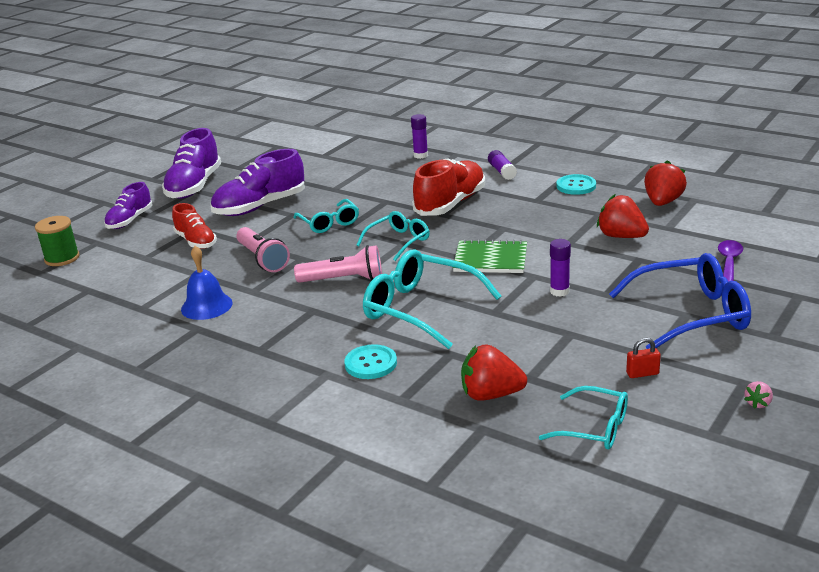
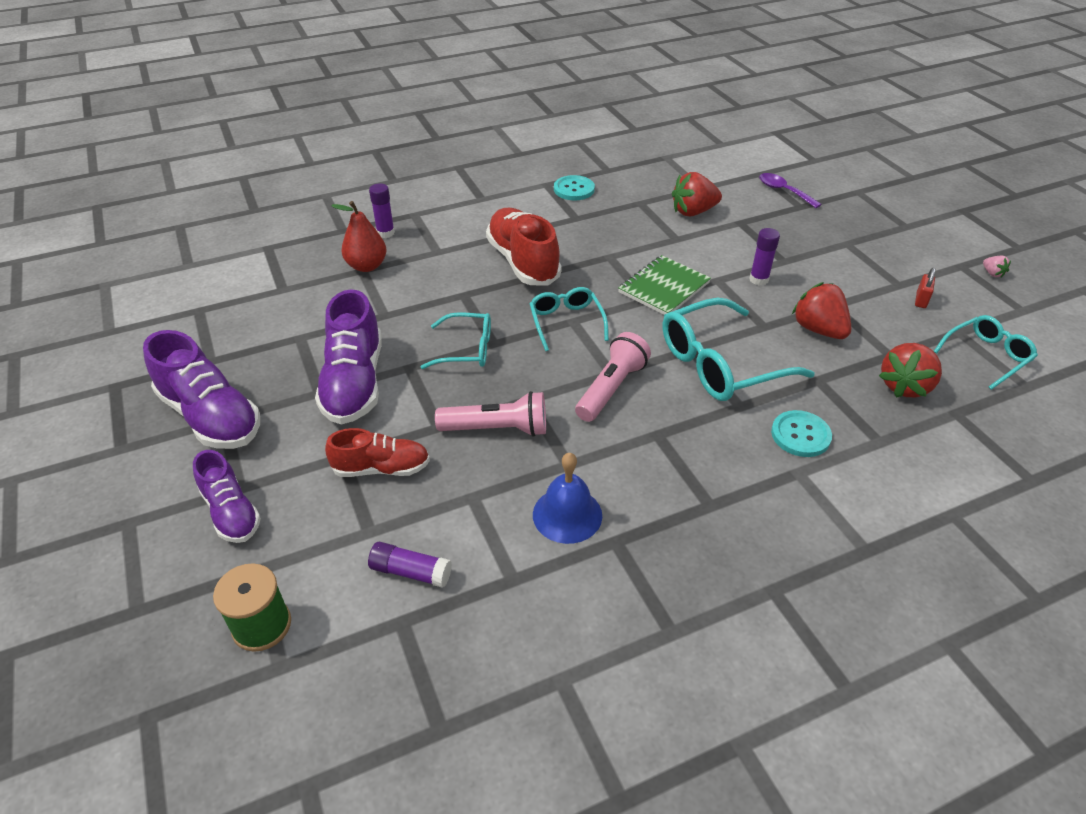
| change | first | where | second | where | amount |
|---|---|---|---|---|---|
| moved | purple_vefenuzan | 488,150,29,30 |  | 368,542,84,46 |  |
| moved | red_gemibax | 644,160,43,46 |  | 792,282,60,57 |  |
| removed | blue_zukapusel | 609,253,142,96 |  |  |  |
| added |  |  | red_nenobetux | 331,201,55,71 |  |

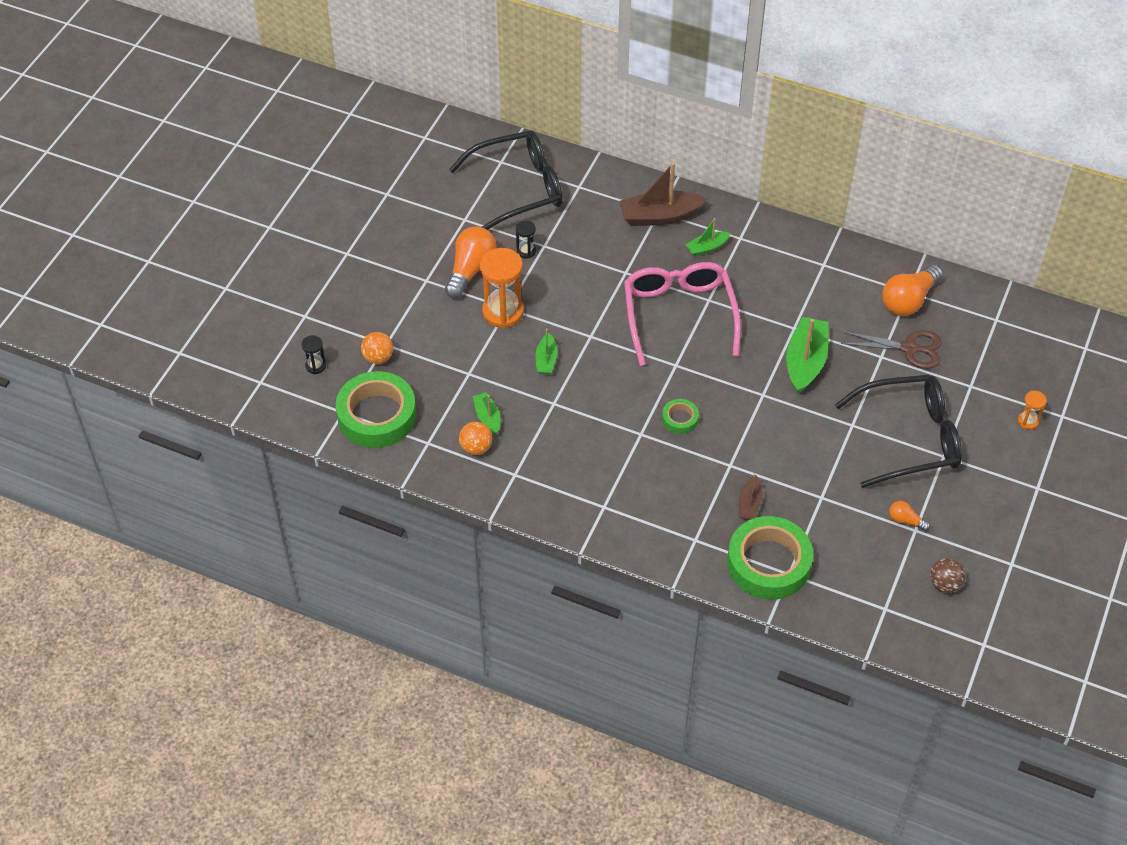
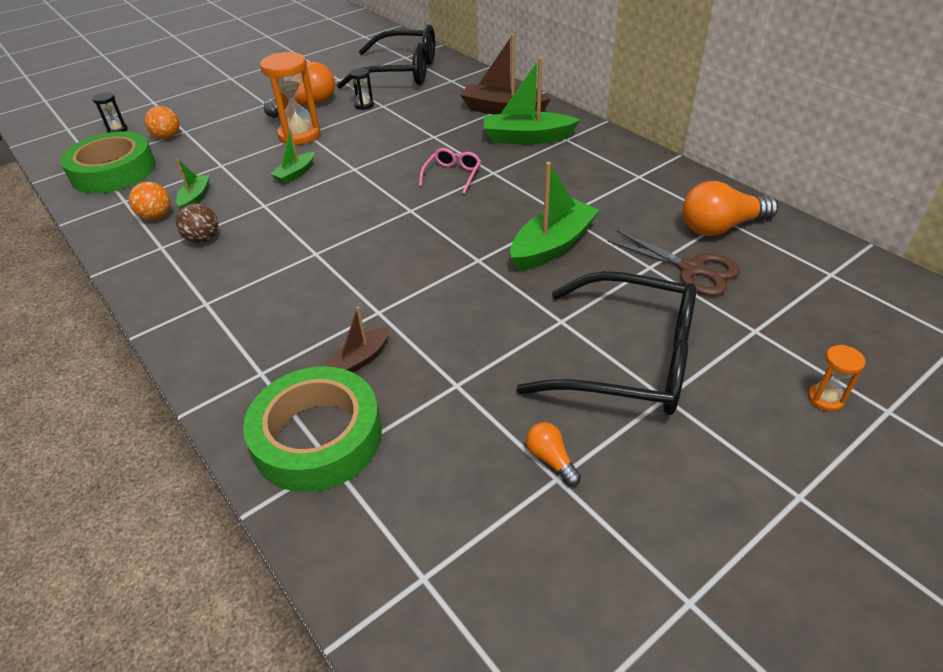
| change | first | where | second | where | amount |
|---|---|---|---|---|---|
| resized | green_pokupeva | 685,218,46,39 |  | 484,57,96,87 | x1.84 |
| resized | pink_zukapusel | 624,262,117,104 |  | 419,148,62,46 | x0.44 |
| removed | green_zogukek | 662,399,37,35 |  |  |  |
| moved | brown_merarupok | 930,558,36,36 |  | 176,203,42,40 |  |

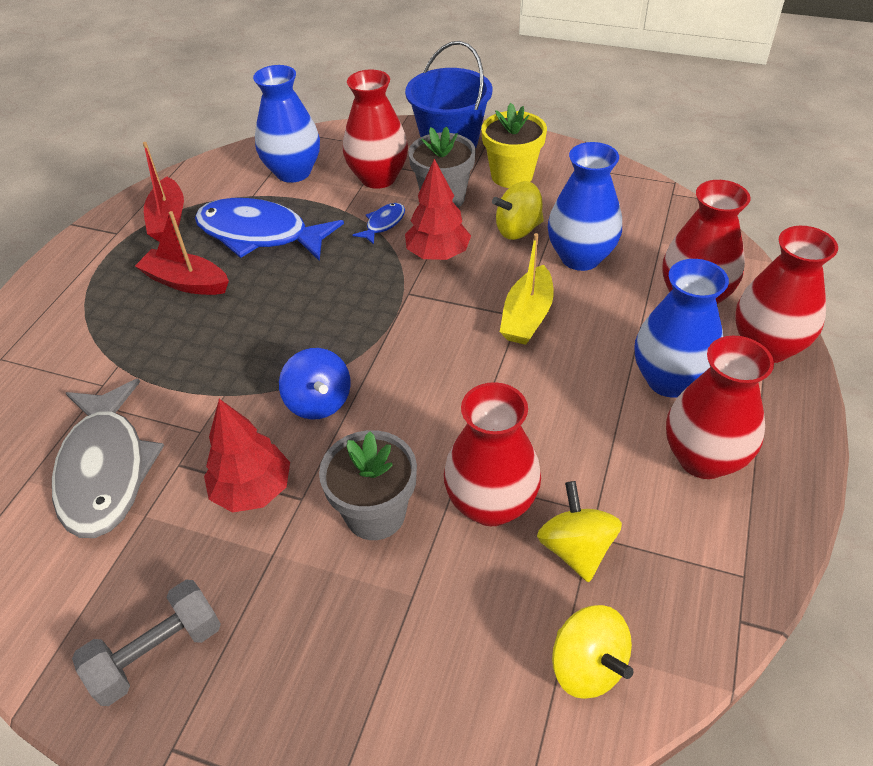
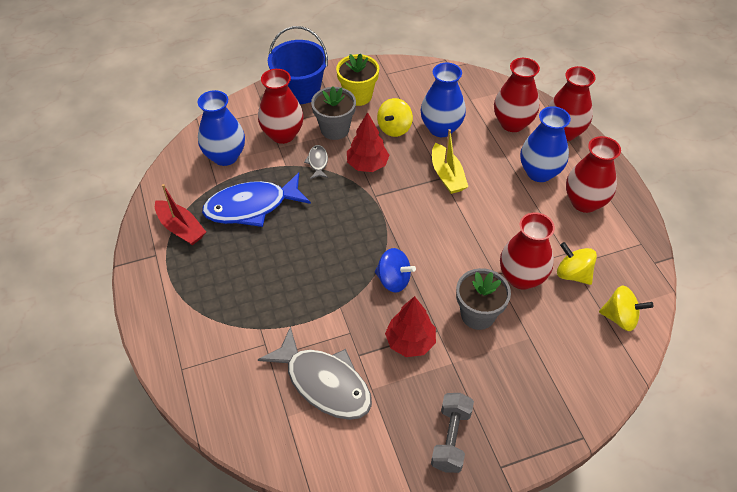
| change | first | where | second | where | amount |
|---|---|---|---|---|---|
| recoloured | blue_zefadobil | 353,203,52,42 | grey_zefadobil | 304,145,24,34 |  |
| removed | red_pokupeva | 135,211,94,84 |  |  |  |

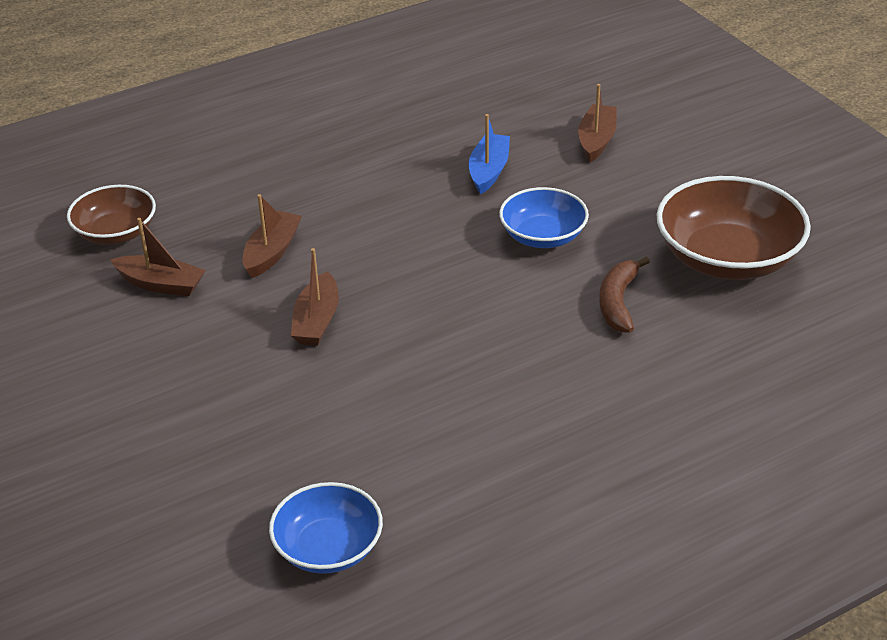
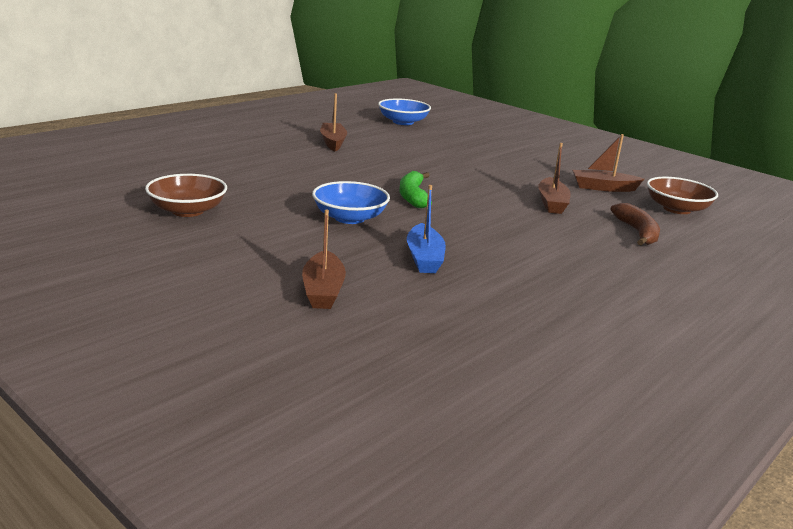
| change | first | where | second | where | amount |
|---|---|---|---|---|---|
| resized | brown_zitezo | 657,176,154,104 |  | 145,174,82,43 | x0.61 |
| moved | brown_pokupeva | 291,248,48,98 |  | 320,93,27,58 |  |
| moved | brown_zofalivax | 599,257,51,76 |  | 610,203,50,43 |  |
| added |  |  | green_zofalivax | 400,171,32,37 |  |

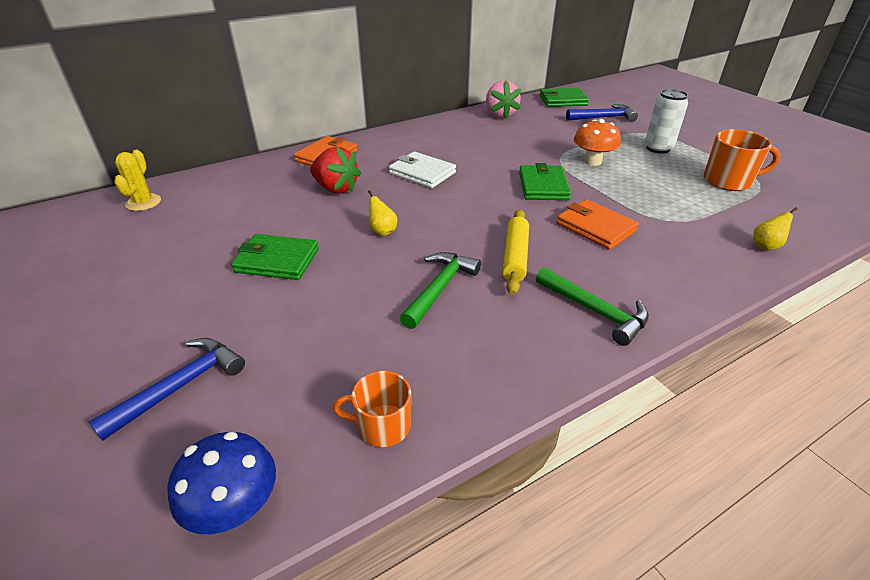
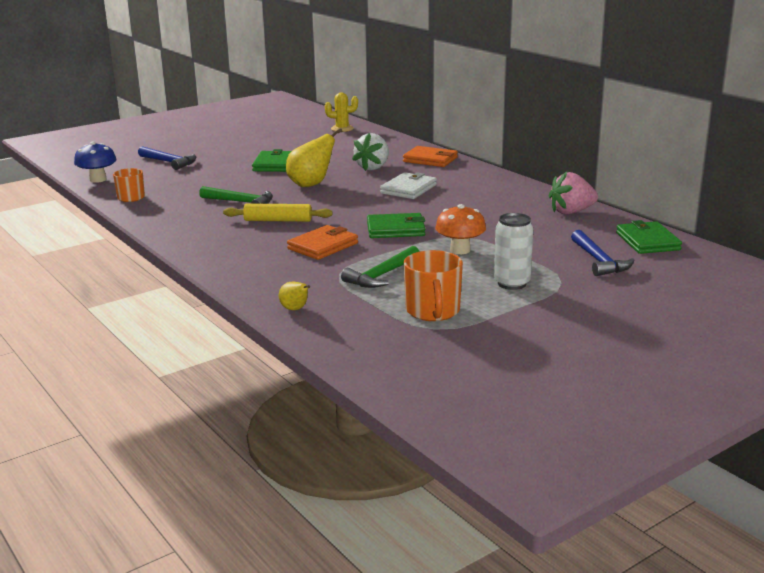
| change | first | where | second | where | amount |
|---|---|---|---|---|---|
| recoloured | red_gemibax | 310,147,51,47 | white_gemibax | 352,133,37,38 |  |
| resized | yellow_nenobetux | 368,190,29,46 |  | 286,128,56,59 | x1.95 |
| moved | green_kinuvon | 536,267,113,79 |  | 341,246,78,42 |  |

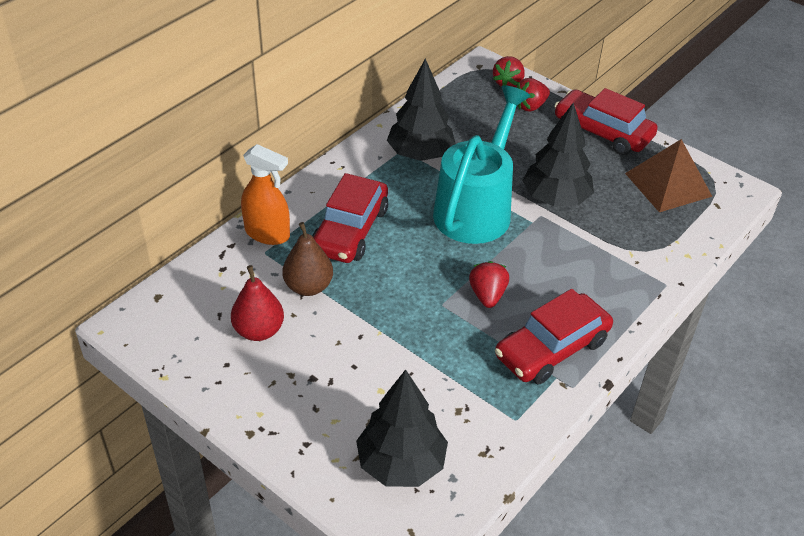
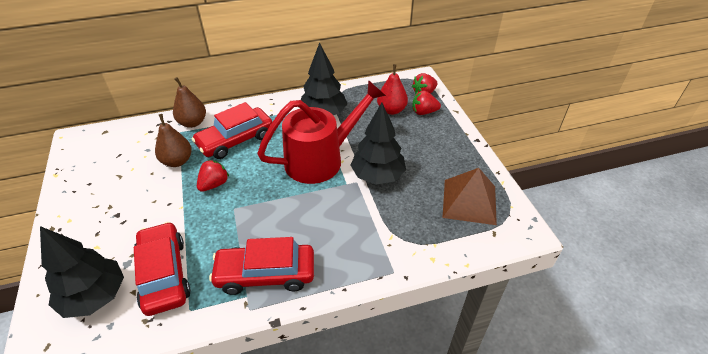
| change | first | where | second | where | amount |
|---|---|---|---|---|---|
| recoloured | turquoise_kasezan | 433,85,98,159 | red_kasezan | 257,80,129,104 |  |
| moved | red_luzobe | 554,88,104,67 |  | 134,222,57,94 |  |
| replaced | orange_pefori | 241,144,49,101 | brown_nenobetux | 173,77,33,51 |  |
| moved | red_gemibax | 469,261,40,47 |  | 197,160,32,32 |  |
| moved | red_nenobetux | 231,265,53,76 |  | 377,64,31,51 |  |

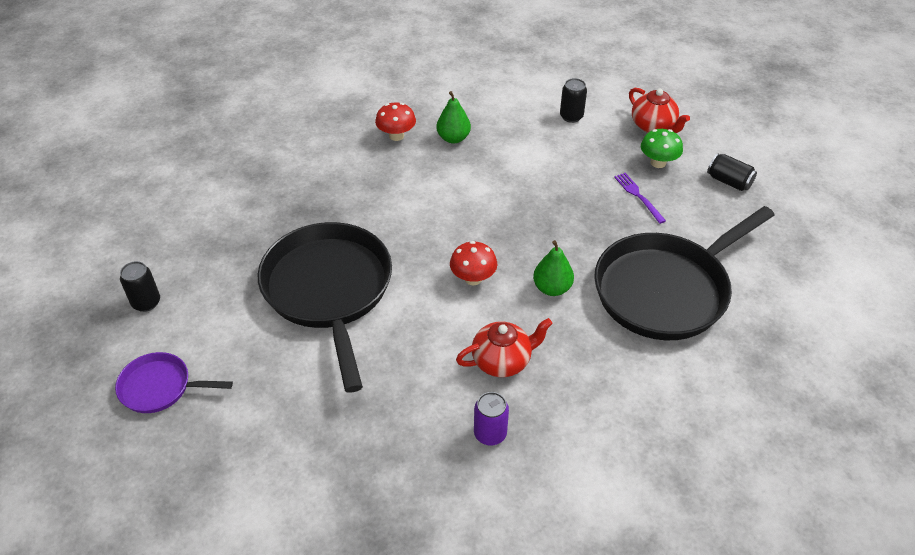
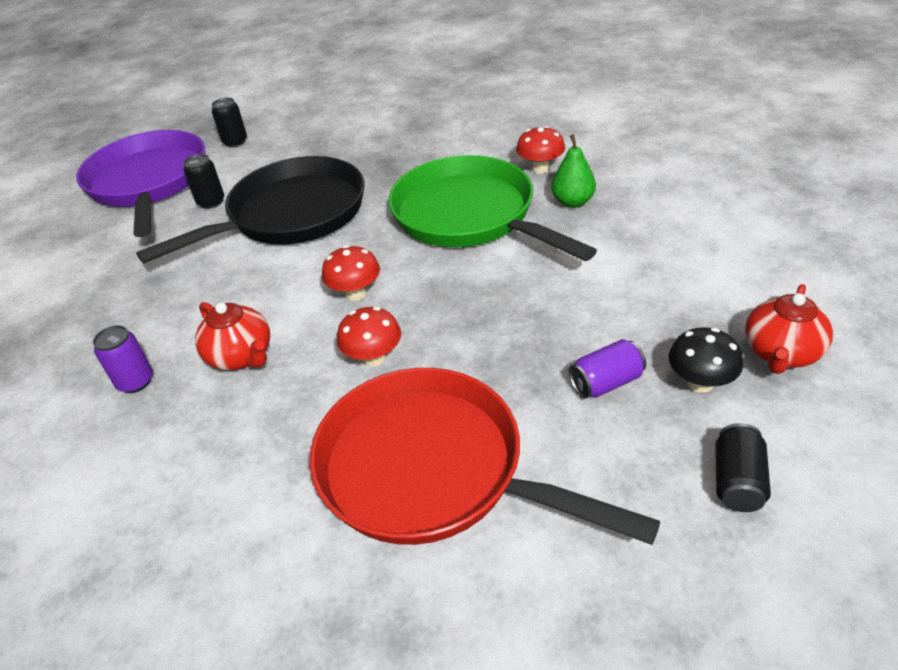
| change | first | where | second | where | amount |
|---|---|---|---|---|---|
| moved | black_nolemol | 560,78,27,45 |  | 183,154,41,55 |  |
| recoloured | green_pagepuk | 641,129,42,39 | black_pagepuk | 669,327,74,66 |  |
| replaced | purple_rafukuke | 614,173,52,51 | purple_nolemol | 569,339,77,60 |  |
| recoloured | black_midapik | 594,206,181,134 | red_midapik | 310,368,350,177 |  |
| replaced | green_nenobetux | 533,240,41,56 | red_pagepuk | 337,307,64,60 |  |
| resized | purple_midapik | 115,352,118,61 |  | 76,130,129,107 | x2.06 |
| added |  |  | green_midapik | 388,155,209,106 |  |

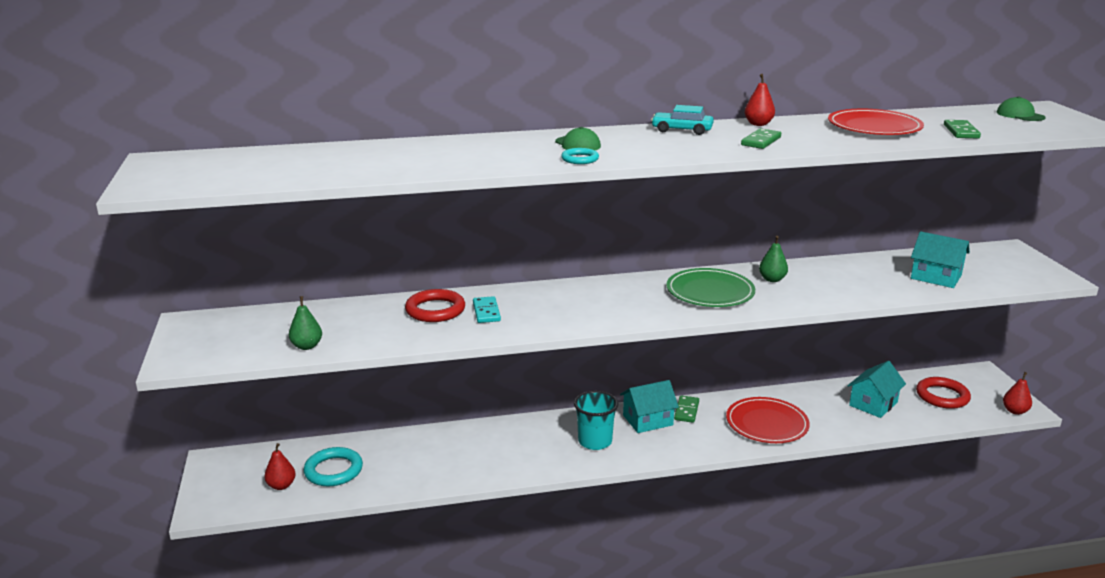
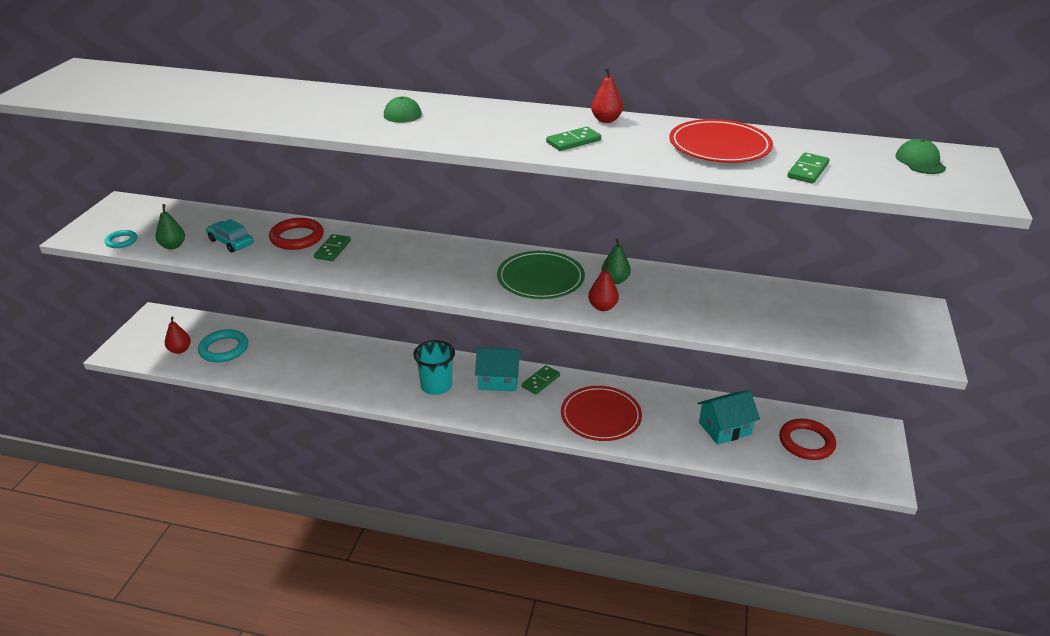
| change | first | where | second | where | amount |
|---|---|---|---|---|---|
| moved | turquoise_luzobe | 651,105,63,30 |  | 206,219,48,34 |  |
| moved | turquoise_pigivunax | 561,148,38,16 |  | 105,230,32,18 |  |
| removed | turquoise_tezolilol | 911,231,59,57 |  |  |  |
| recoloured | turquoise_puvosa | 473,296,28,27 | green_puvosa | 314,234,37,27 |  |
| moved | red_nenobetux | 1003,372,29,43 |  | 588,263,31,48 |  |

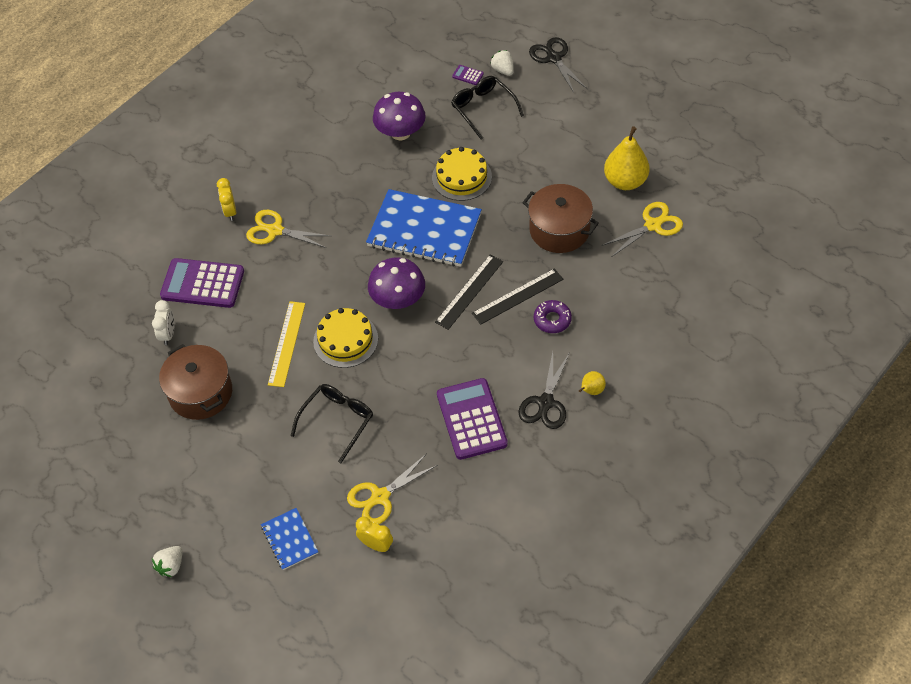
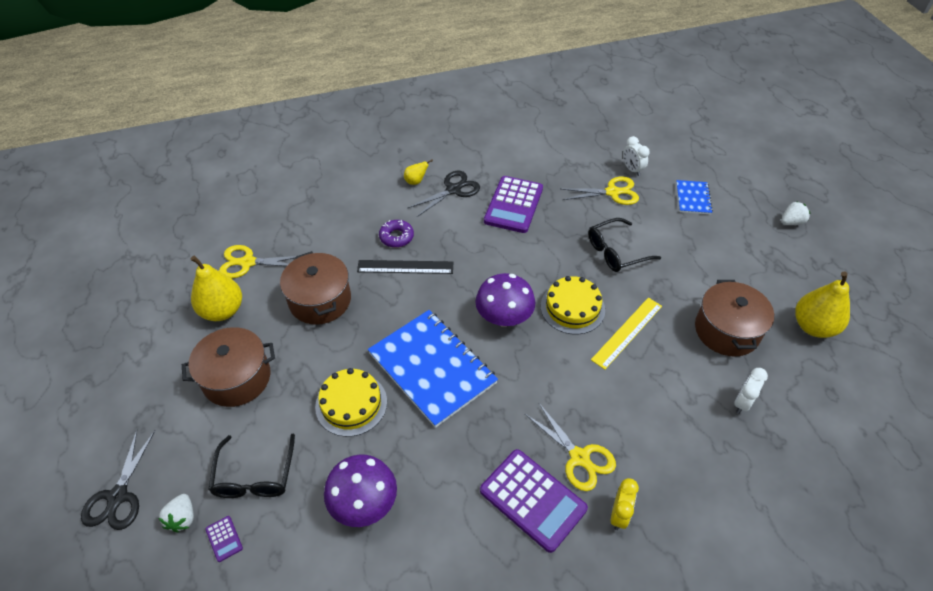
| change | first | where | second | where | amount |
|---|---|---|---|---|---|
| removed | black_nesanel | 435,255,68,75 |  |  |  |
| moved | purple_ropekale | 160,258,84,50 |  | 480,449,108,104 |  |
| recoloured | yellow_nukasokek | 356,517,37,35 | white_nukasokek | 623,136,27,40 |  |
| added |  |  | yellow_nenobetux | 795,271,55,67 |  |
| added |  |  | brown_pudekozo | 182,327,93,80 |  |

